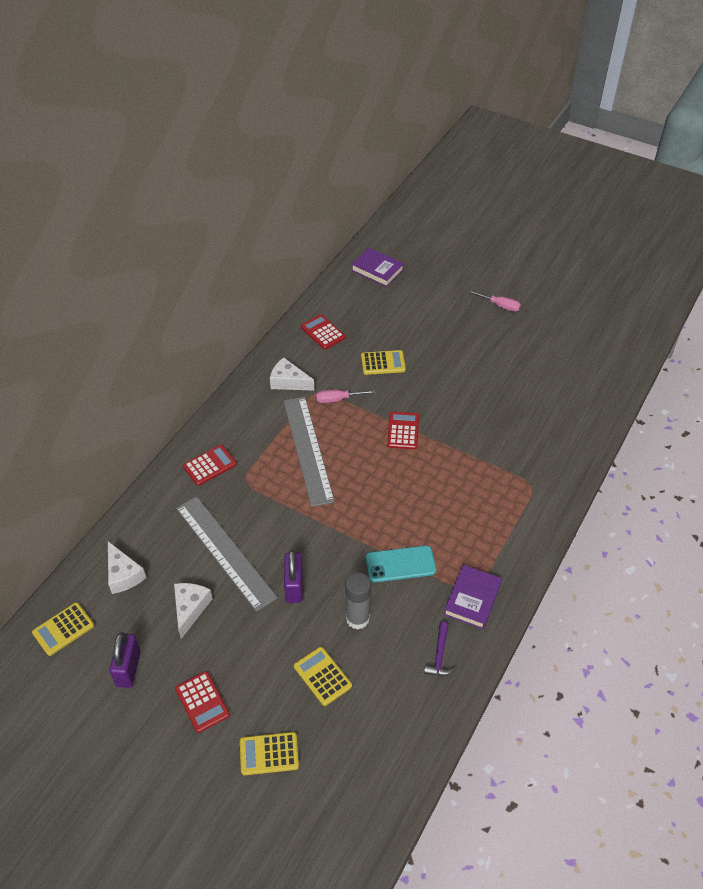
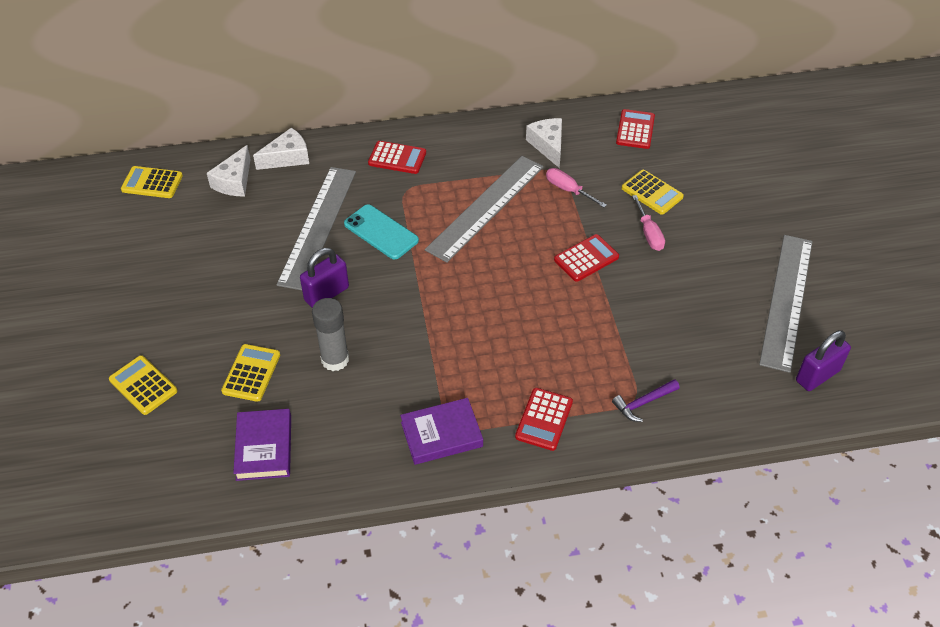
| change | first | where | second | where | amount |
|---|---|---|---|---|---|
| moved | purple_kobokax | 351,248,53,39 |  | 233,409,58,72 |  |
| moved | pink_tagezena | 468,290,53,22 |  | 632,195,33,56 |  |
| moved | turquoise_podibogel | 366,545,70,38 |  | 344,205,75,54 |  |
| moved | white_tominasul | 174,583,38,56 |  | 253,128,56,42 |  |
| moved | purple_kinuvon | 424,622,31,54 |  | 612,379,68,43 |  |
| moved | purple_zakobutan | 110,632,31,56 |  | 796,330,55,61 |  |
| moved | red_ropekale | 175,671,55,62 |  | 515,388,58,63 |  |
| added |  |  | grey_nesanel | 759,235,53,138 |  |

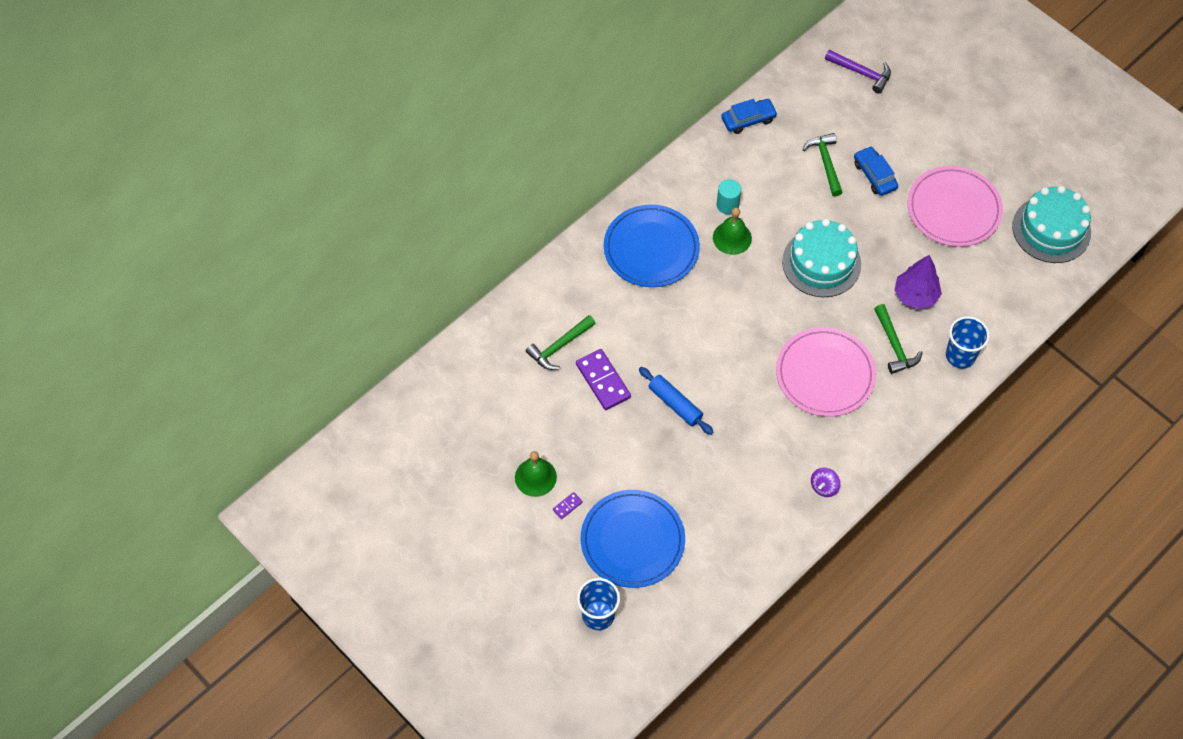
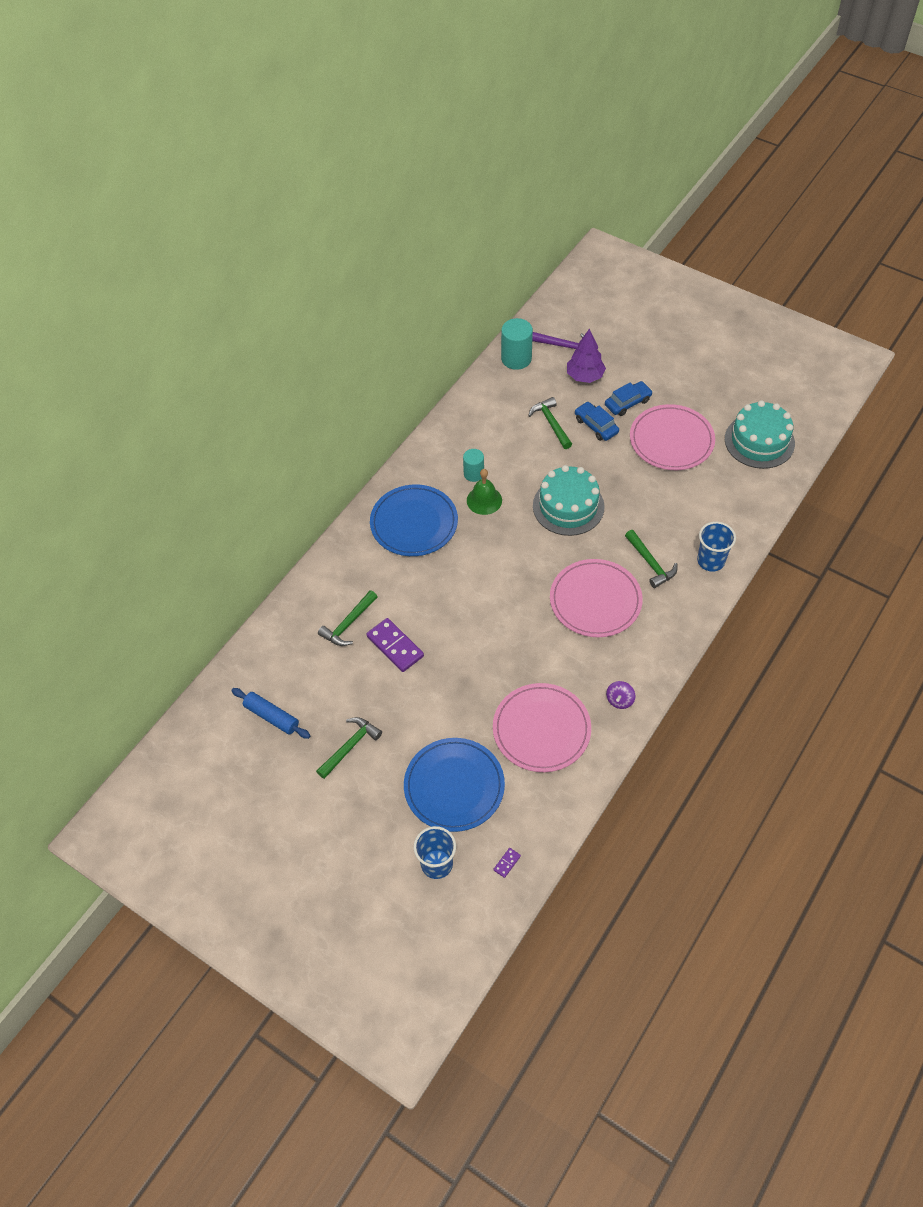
| change | first | where | second | where | amount |
|---|---|---|---|---|---|
| moved | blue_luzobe | 721,99,57,35 |  | 605,381,48,35 |  |
| moved | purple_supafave | 894,255,48,54 |  | 567,329,39,54 |  |
| moved | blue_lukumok | 639,367,74,68 |  | 231,688,80,51 |  |
| replaced | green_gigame | 515,451,42,46 | green_kinuvon | 316,717,66,62 |  |
| moved | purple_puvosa | 553,492,30,27 |  | 493,848,28,30 |  |
| added |  |  | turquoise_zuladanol | 501,318,32,52 |  |
| added |  |  | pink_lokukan | 493,683,98,89 |  |

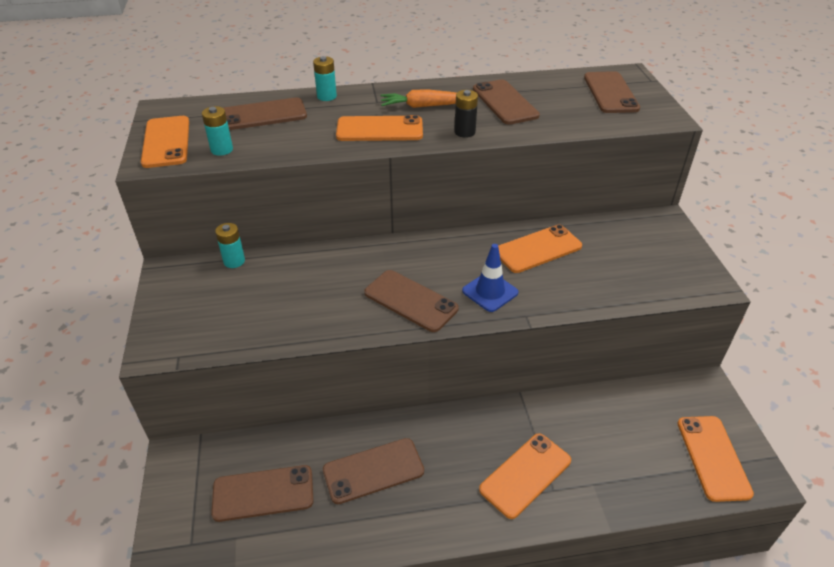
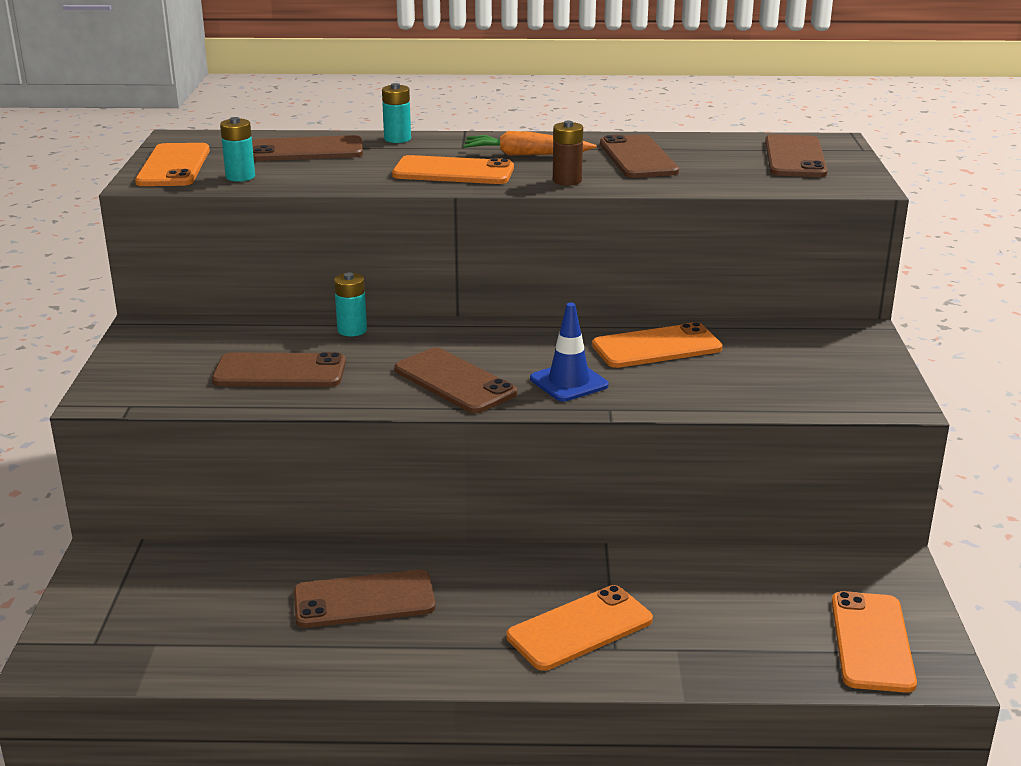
| change | first | where | second | where | amount |
|---|---|---|---|---|---|
| recoloured | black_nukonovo | 454,90,24,48 | brown_nukonovo | 553,121,30,65 |  |
| moved | turquoise_nukonovo | 215,223,30,45 |  | 334,272,33,64 |  |
| moved | brown_podibogel | 211,465,102,57 |  | 212,352,134,35 |  |

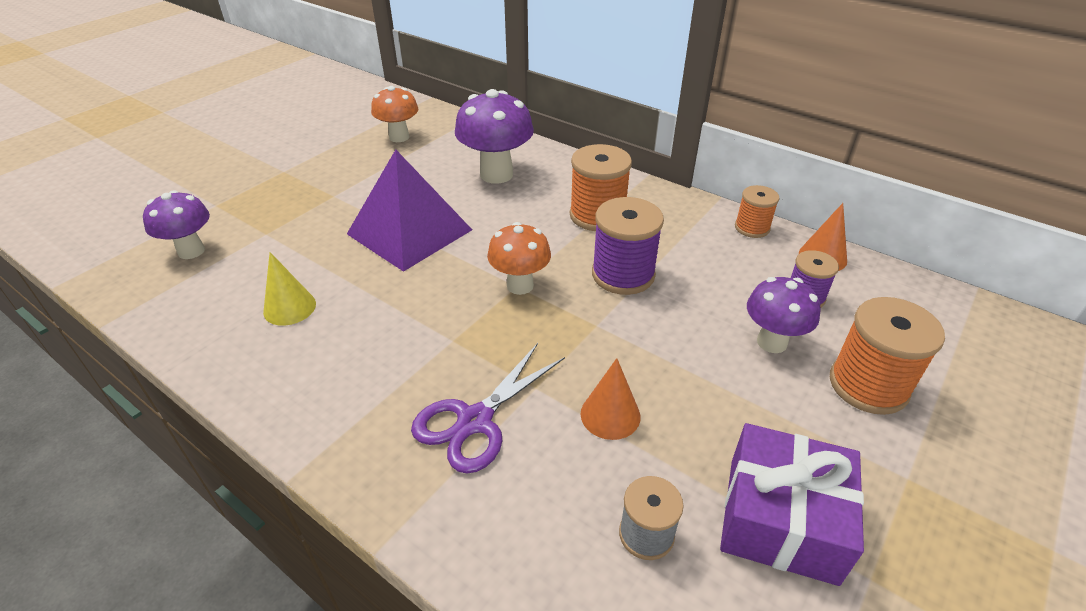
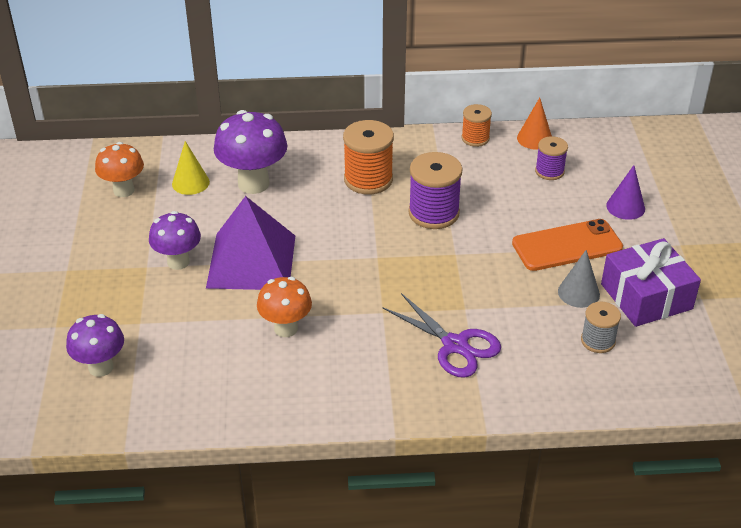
| change | first | where | second | where | amount |
|---|---|---|---|---|---|
| moved | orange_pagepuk | 487,222,64,73 |  | 257,277,55,60 |  |
| moved | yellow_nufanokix | 263,252,53,74 |  | 172,141,38,54 |  |
| moved | purple_pagepuk | 747,277,74,76 |  | 149,211,52,59 |  |
| replaced | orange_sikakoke | 830,297,115,118 | purple_nufanokix | 606,165,39,55 |  |
| turned | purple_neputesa | 411,343,154,130 |  | 383,293,118,85 | 45 degrees counterclockwise |
| removed | orange_nufanokix | 581,358,59,82 |  |  |  |
| added |  |  | orange_podibogel | 512,219,111,52 |  |
| added |  |  | grey_nufanokix | 558,250,42,58 |  |

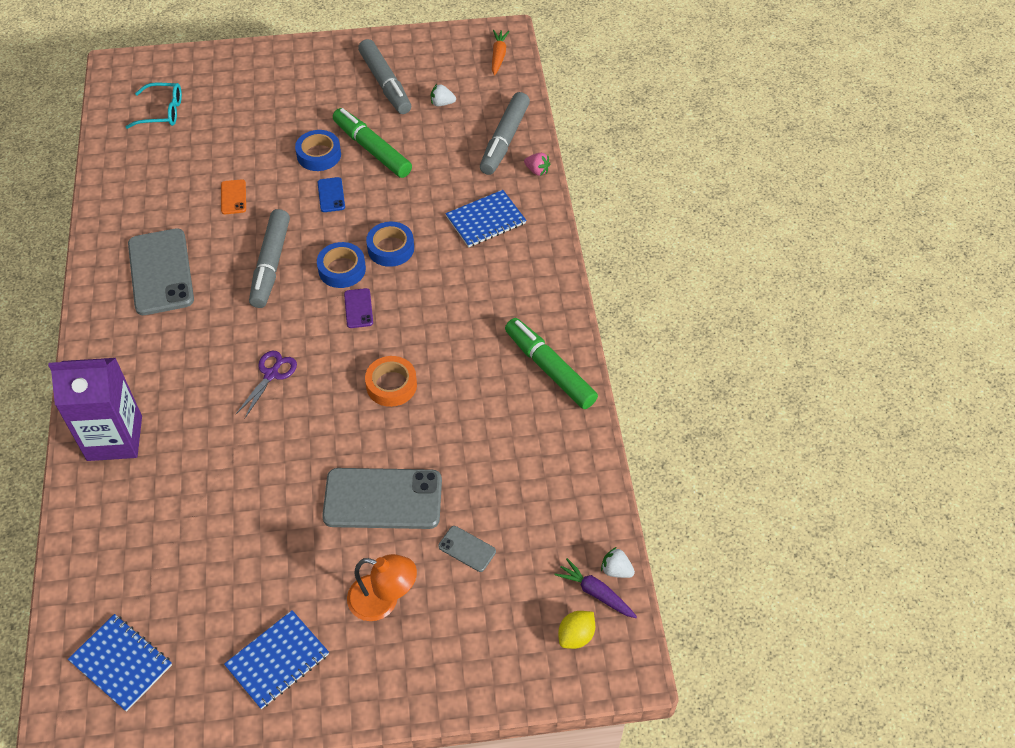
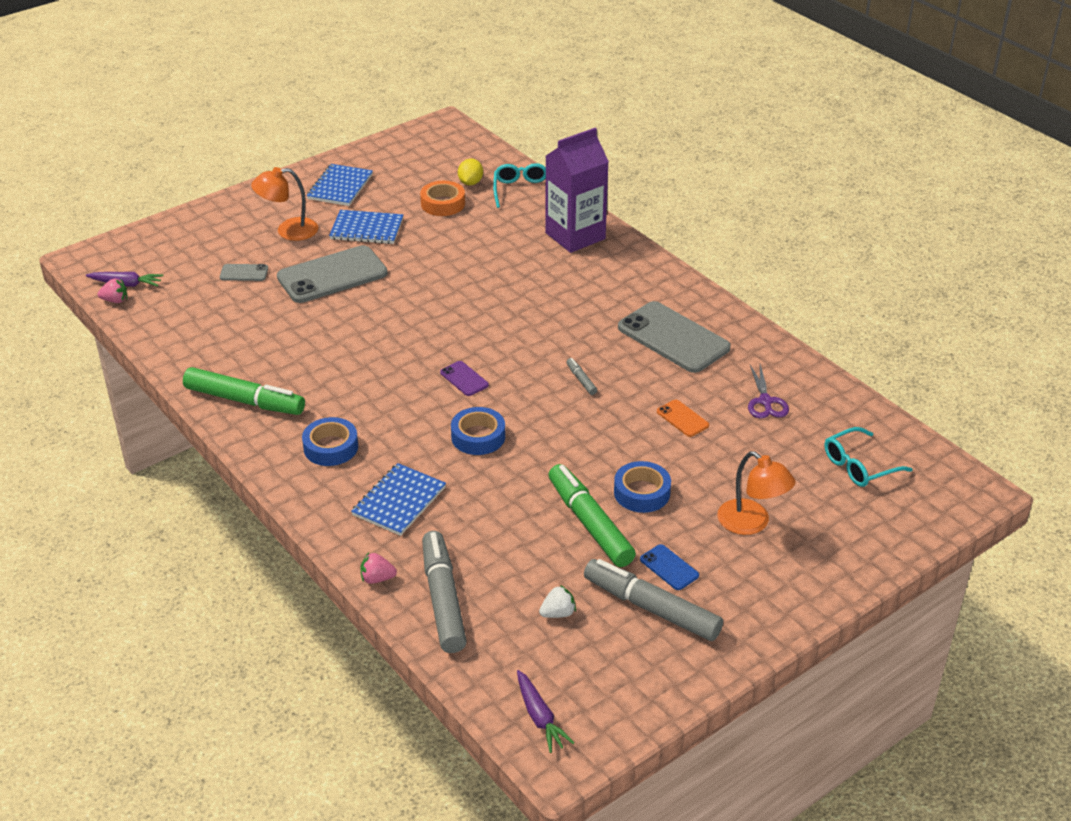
| change | first | where | second | where | amount |
|---|---|---|---|---|---|
| recoloured | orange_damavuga | 492,30,18,46 | purple_damavuga | 517,670,57,83 |  |
| turned | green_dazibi | 333,108,79,70 |  | 548,464,88,103 | 135 degrees counterclockwise |
| moved | blue_podibogel | 318,177,27,35 |  | 640,544,59,46 |  |
| resized | grey_dazibi | 249,209,41,99 |  | 566,358,31,37 | x0.43 |
| moved | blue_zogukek | 317,242,49,46 |  | 302,417,56,49 |  |
| moved | purple_neputesa | 236,351,61,68 |  | 748,364,41,55 |  |
| moved | orange_zogukek | 365,356,52,51 |  | 420,181,45,35 |  |
| recoloured | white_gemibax | 601,547,34,31 | pink_gemibax | 97,278,30,25 |  |
| moved | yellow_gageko | 558,611,37,38 |  | 458,159,25,27 |  |
| moved | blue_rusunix | 68,614,104,98 |  | 329,210,74,34 |  |
| added |  |  | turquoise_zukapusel | 493,163,53,45 |  |
| added |  |  | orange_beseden | 717,451,79,84 |  |

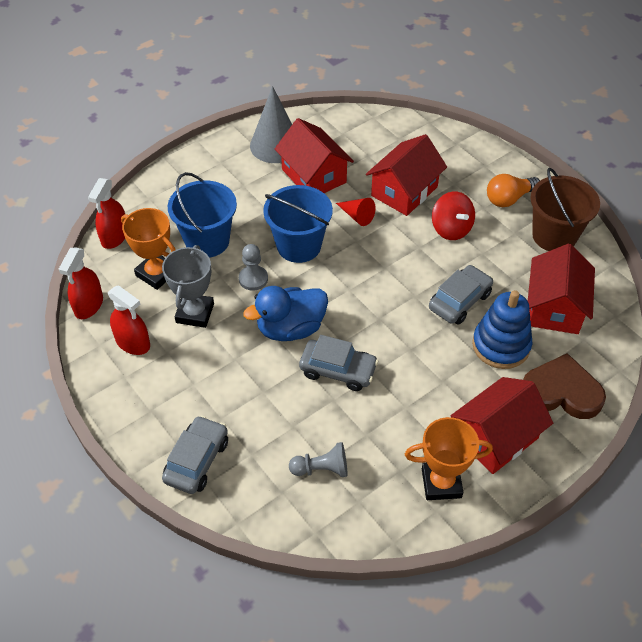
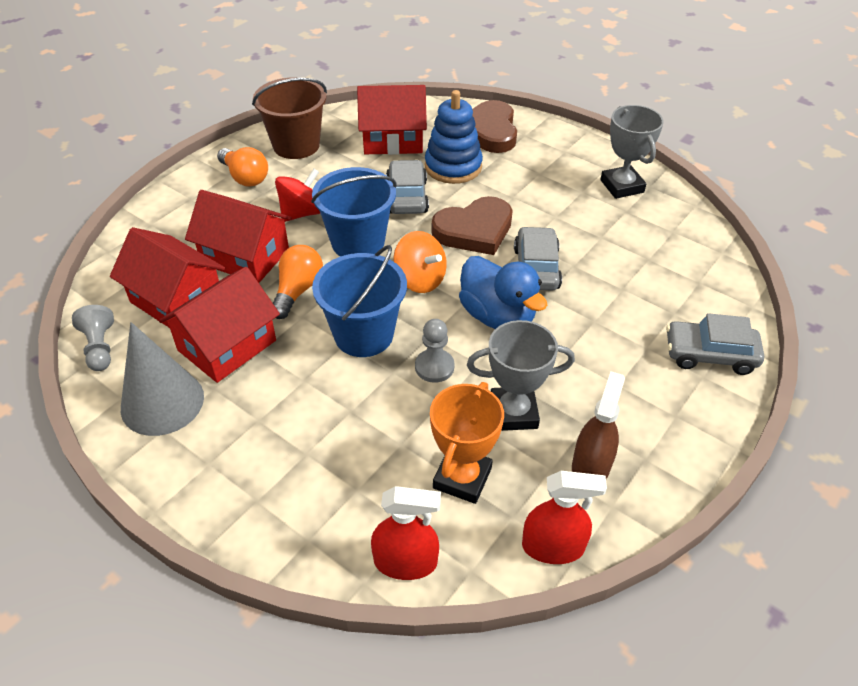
| change | first | where | second | where | amount |
|---|---|---|---|---|---|
| moved | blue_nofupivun | 168,172,69,86 |  | 311,167,86,89 |  |
| replaced | red_nufanokix | 336,198,40,28 | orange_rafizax | 273,245,50,74 |  |
| turned | grey_luzobe | 429,265,64,60 |  | 386,160,43,54 | 60 degrees clockwise |
| recoloured | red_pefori | 108,285,42,70 | brown_pefori | 572,371,53,108 |  |
| moved | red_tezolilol | 451,377,102,97 |  | 110,227,115,101 |  |
| recoloured | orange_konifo | 405,417,88,83 | grey_konifo | 600,105,64,94 |  |
| moved | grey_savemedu | 289,442,59,35 |  | 72,305,42,66 |  |
| added |  |  | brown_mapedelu | 432,196,81,59 |  |
| added |  |  | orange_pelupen | 393,231,54,62 |  |

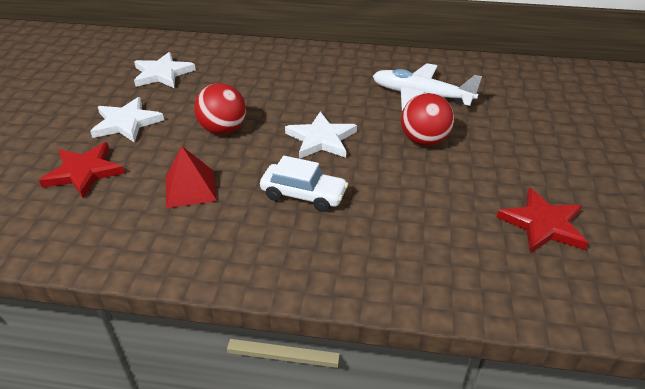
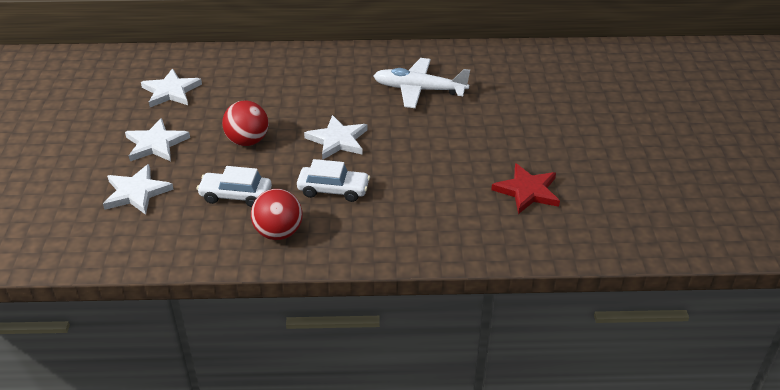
| change | first | where | second | where | amount |
|---|---|---|---|---|---|
| moved | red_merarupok | 401,93,53,53 |  | 251,189,52,51 |  |
| recoloured | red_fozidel | 39,142,86,56 | white_fozidel | 103,164,71,51 |  |
| replaced | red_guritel | 165,146,52,62 | white_luzobe | 197,166,75,41 |  |

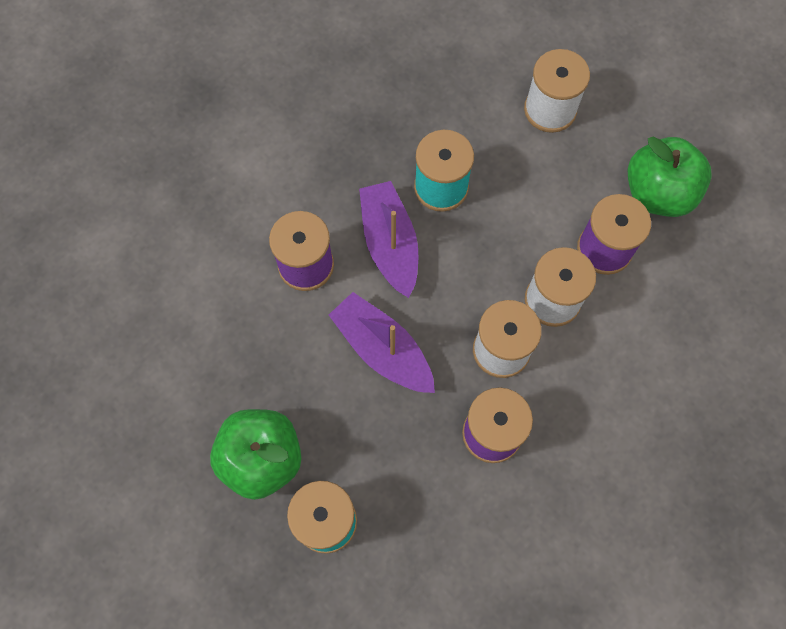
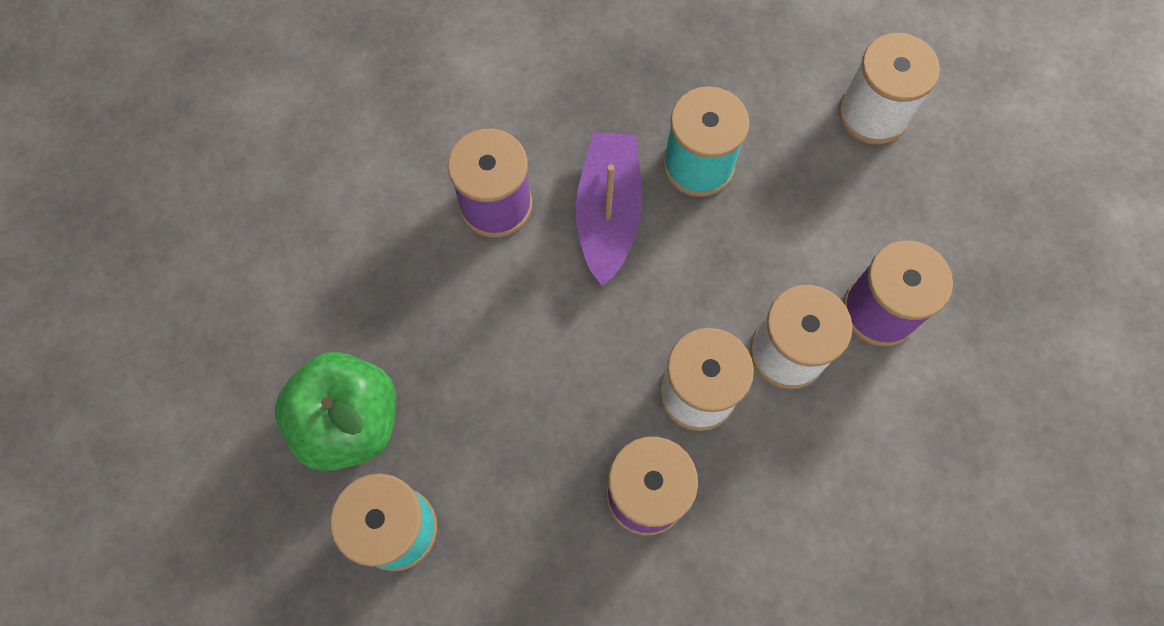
| change | first | where | second | where | amount |
|---|---|---|---|---|---|
| removed | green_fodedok | 628,137,84,80 |  |  |  |
| removed | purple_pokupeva | 329,292,106,101 |  |  |  |

